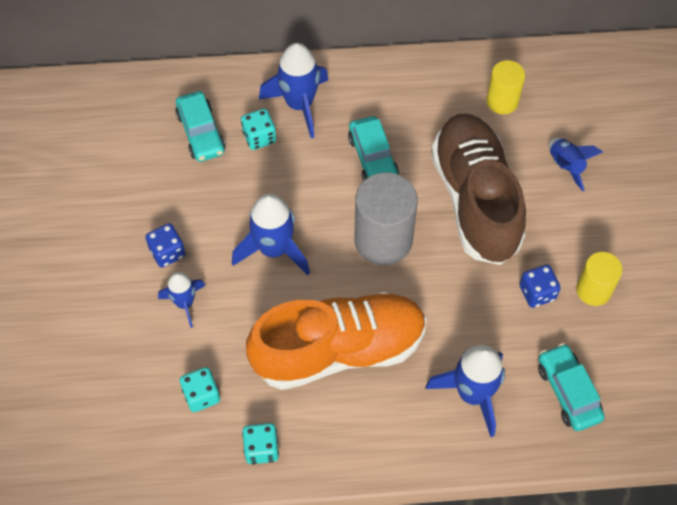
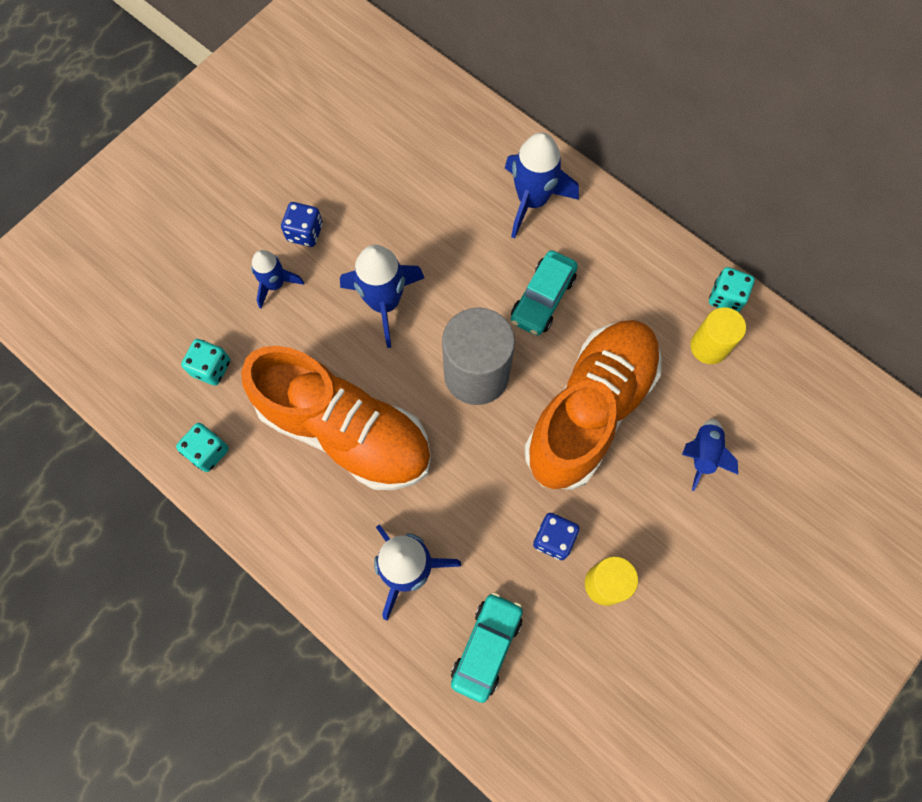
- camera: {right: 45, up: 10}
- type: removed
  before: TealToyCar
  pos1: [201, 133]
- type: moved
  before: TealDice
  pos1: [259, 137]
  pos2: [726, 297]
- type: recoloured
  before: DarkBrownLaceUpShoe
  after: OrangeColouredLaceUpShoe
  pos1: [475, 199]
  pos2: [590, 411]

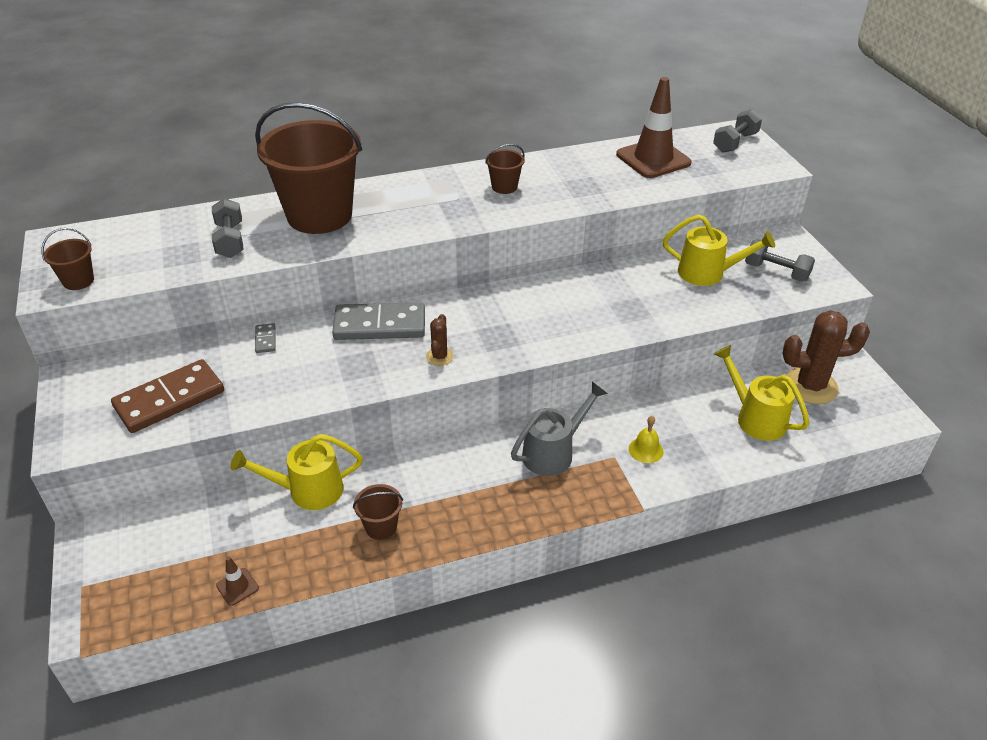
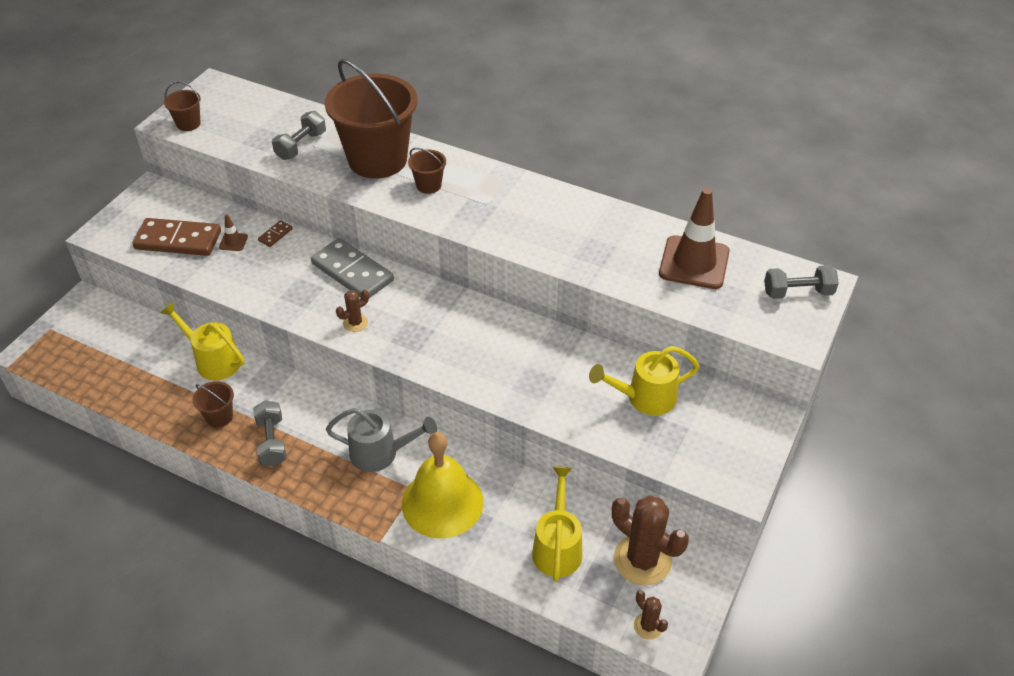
- camera: {right: 45, up: 5}
- type: moved
  before: DarkBrownRoadCone
  pos1: [237, 587]
  pos2: [233, 242]
- type: recoloured
  before: GreyDominoTile
  after: DarkBrownDominoTile
  pos1: [265, 340]
  pos2: [275, 235]
- type: moved
  before: DarkBrownSandBucket
  pos1: [504, 187]
  pos2: [428, 185]
- type: resized
  before: YellowSchoolBell
  pos1: [646, 450]
  pos2: [442, 502]
  scale: 2.43
- type: turned
  before: YellowWateringPot
  pos1: [708, 273]
  pos2: [644, 398]
  turn: 105
- type: moved
  before: GreyDumbbell
  pos1: [776, 272]
  pos2: [272, 442]
- type: added
  after: DarkBrownPricklyPlant
  pos2: [648, 626]

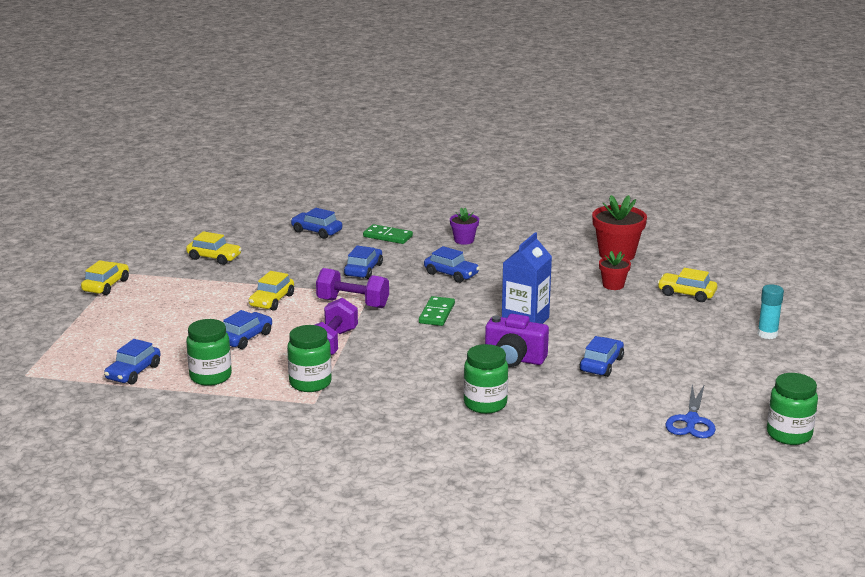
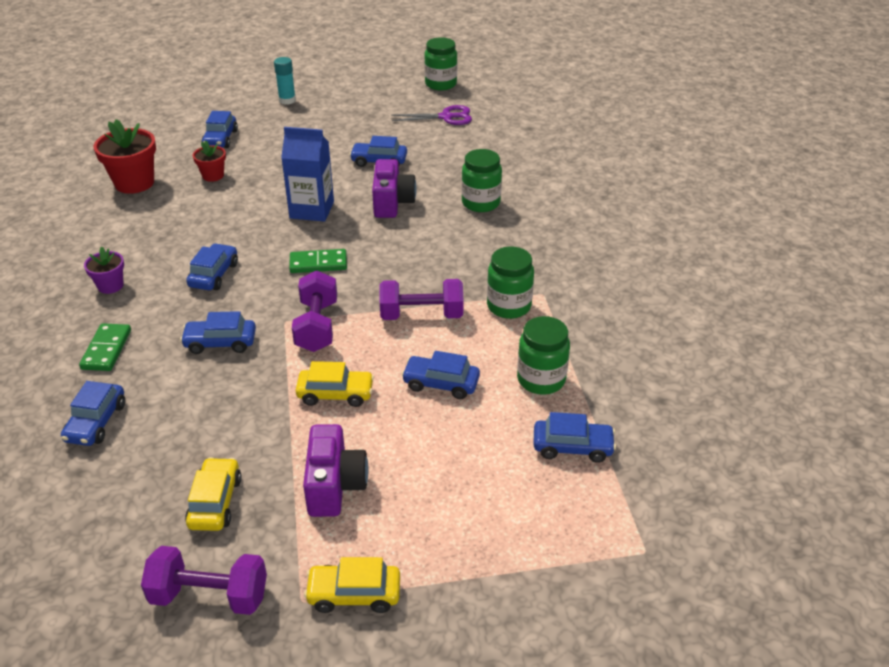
- camera: {right: -110, up: 15}
- type: recoloured
  before: YellowToyCar
  after: RoyalBlueToyCar
  pos1: [686, 294]
  pos2: [220, 139]
- type: recoloured
  before: RoyalBluePairOfScissors
  after: RoyalPurplePairOfScissors
  pos1: [691, 421]
  pos2: [446, 117]
- type: added
  after: RoyalPurpleDumbbell
  pos2: [209, 595]
- type: added
  after: RoyalPurpleCompactCamera
  pos2: [335, 485]

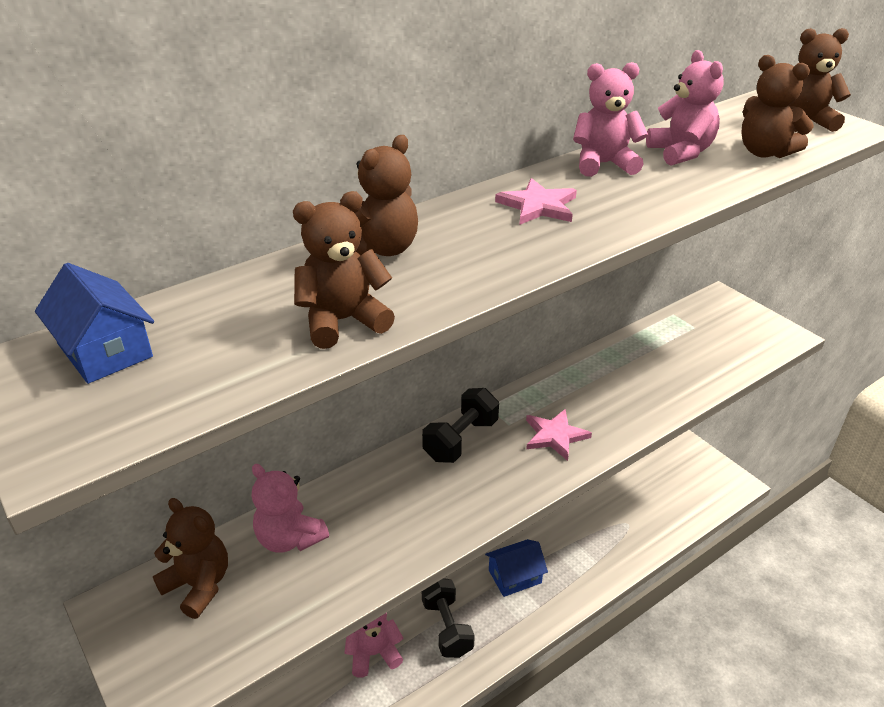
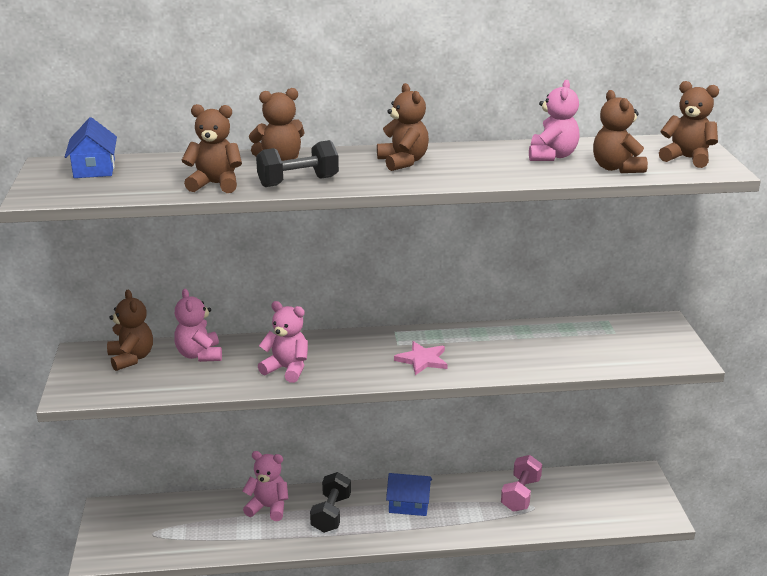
- camera: {right: 30, up: -10}
- type: moved
  before: EbonyDumbbell
  pos1: [461, 440]
  pos2: [298, 182]
- type: replaced
  before: RosyStarShape
  after: DarkBrownTeddy
  pos1: [538, 206]
  pos2: [403, 162]
- type: moved
  before: RosyTeddy
  pos1: [603, 164]
  pos2: [287, 369]
- type: added
  after: RosyDumbbell
  pos2: [520, 495]

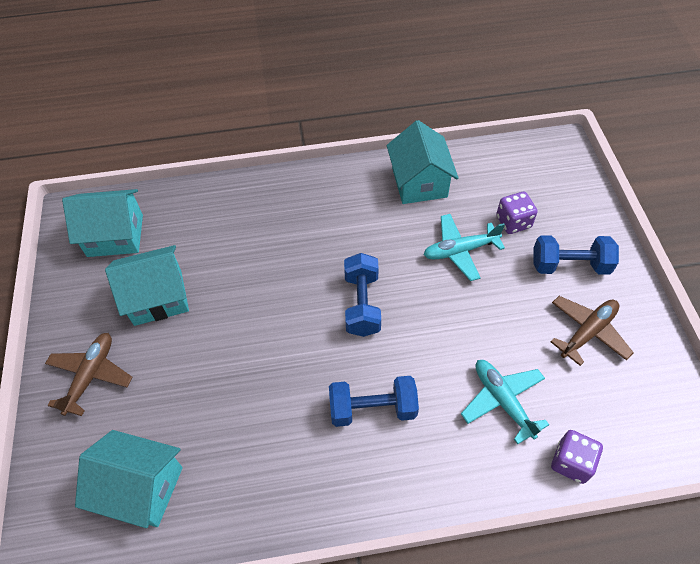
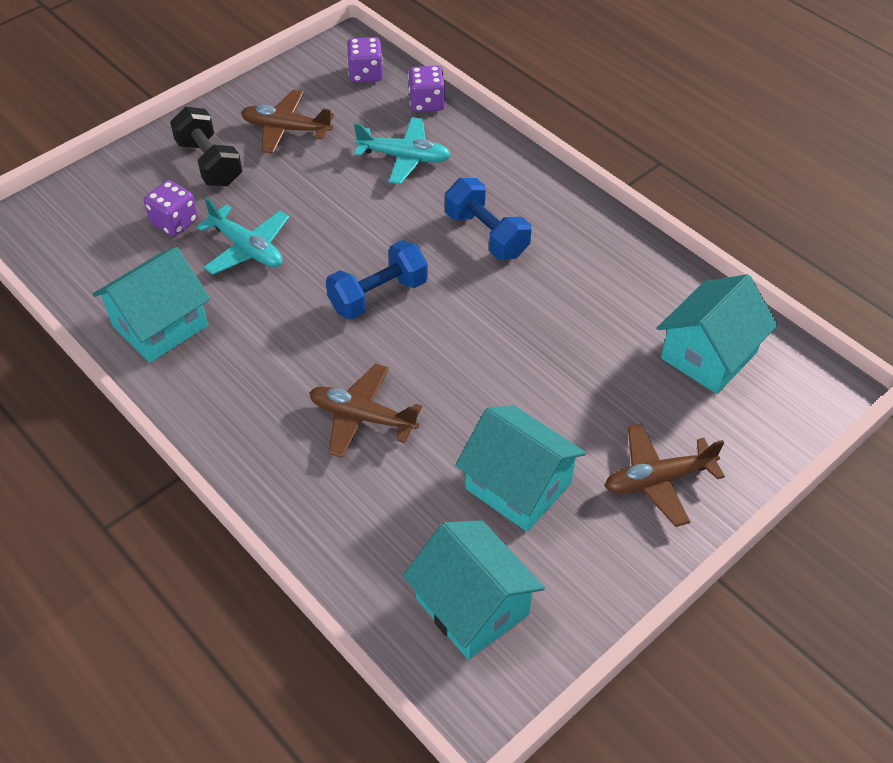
- camera: {right: -125, up: -5}
- type: turned
  before: TealCottage
  pos1: [141, 488]
  pos2: [709, 355]
  turn: 60
- type: turned
  before: TealToyPlane
  pos1: [502, 401]
  pos2: [404, 157]
  turn: -105
- type: recoloured
  before: RoyalBlueDumbbell
  after: EbonyDumbbell
  pos1: [569, 265]
  pos2: [209, 163]
- type: added
  after: DarkBrownToyPlane
  pos2: [362, 417]
- type: added
  after: RoyalPurpleDice
  pos2: [365, 74]

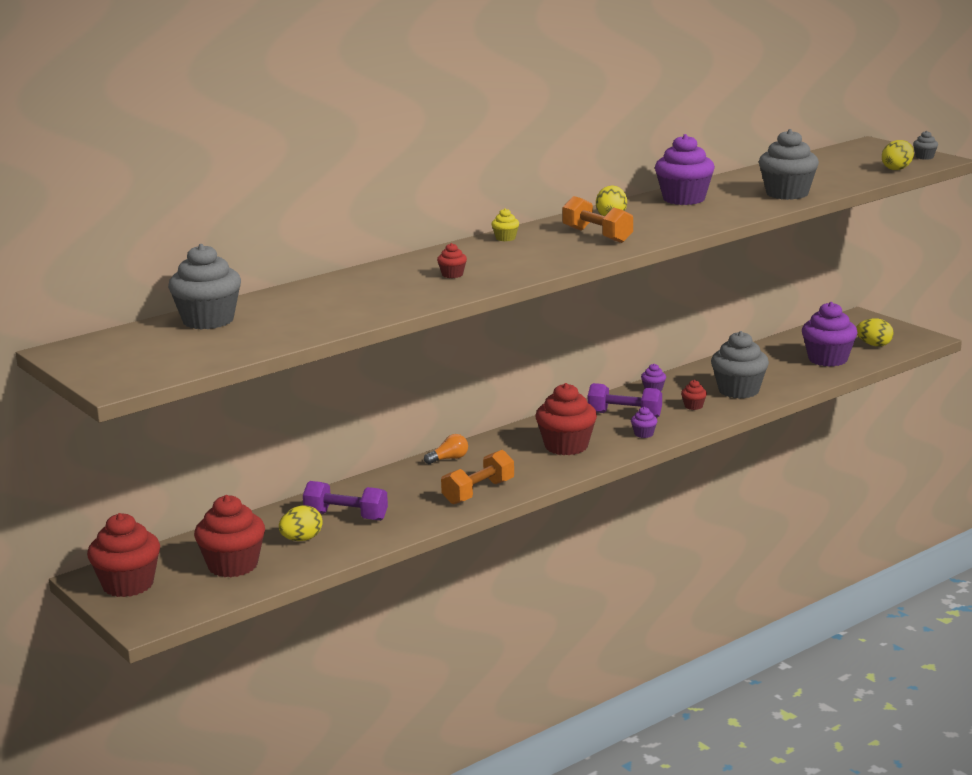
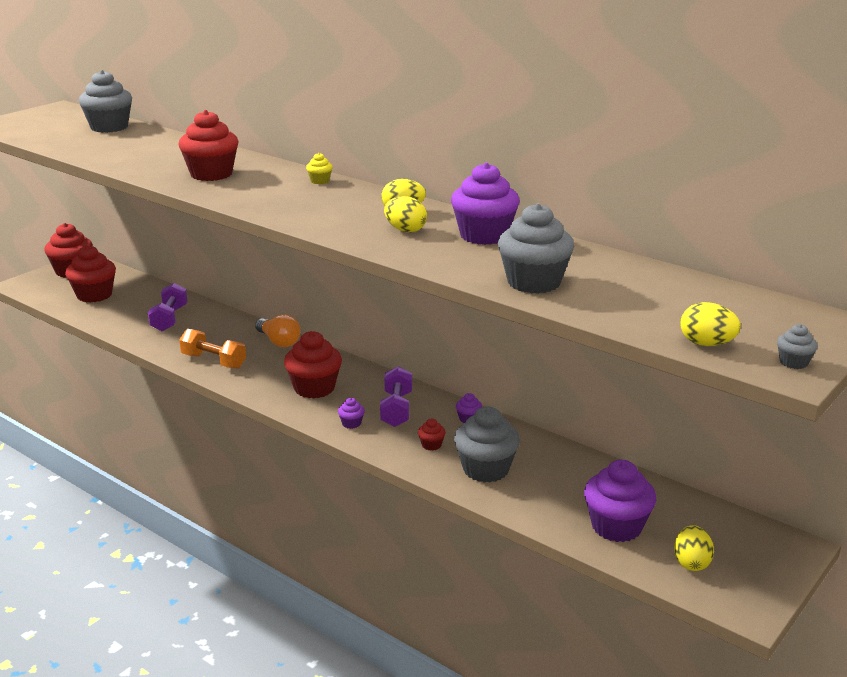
- camera: {right: 75, up: 5}
- type: moved
  before: YellowEgg
  pos1: [301, 539]
  pos2: [405, 230]
- type: resized
  before: OrangeColouredLightbulb
  pos1: [449, 459]
  pos2: [279, 341]
  scale: 1.53
- type: resized
  before: CrimsonMuffin
  pos1: [452, 275]
  pos2: [211, 174]
  scale: 2.26
- type: removed
  before: OrangeColouredDumbbell
  pos1: [597, 235]

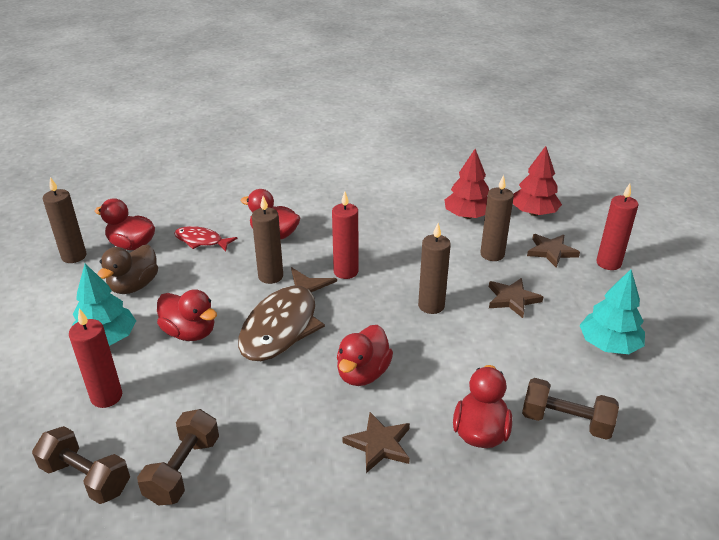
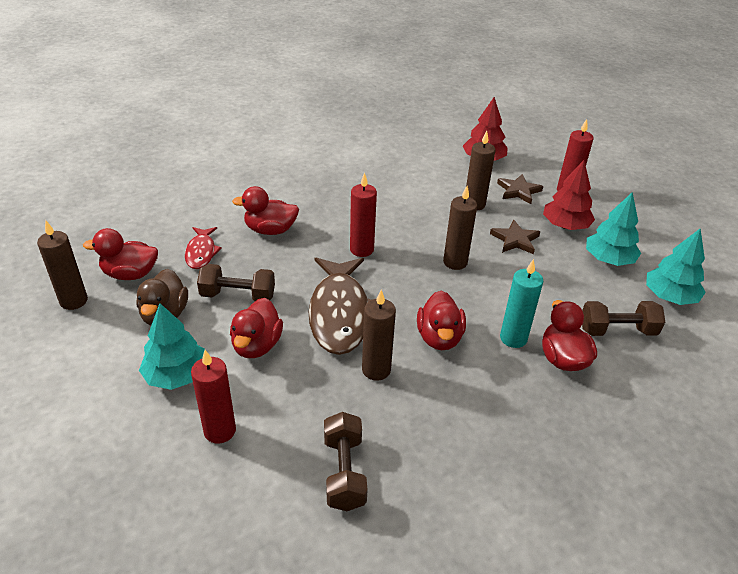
- camera: {right: -25, up: 5}
- type: moved
  before: DarkBrownDumbbell
  pos1: [86, 478]
  pos2: [238, 295]
- type: turned
  before: CrimsonRubberDuck
  pos1: [190, 332]
  pos2: [257, 345]
  turn: 90
- type: turned
  before: CrimsonFishFigure
  pos1: [201, 241]
  pos2: [201, 252]
  turn: -90
- type: moved
  before: DarkBrownWaxCandle
  pos1: [270, 276]
  pos2: [376, 370]
- type: removed
  before: DarkBrownStarShape
  pos1: [379, 444]
- type: moved
  before: CrimsonToyTree
  pos1: [467, 216]
  pos2: [565, 226]
- type: added
  after: TealWaxCandle
  pos2: [513, 338]
- type: added
  after: TealToyTree
  pos2: [669, 296]

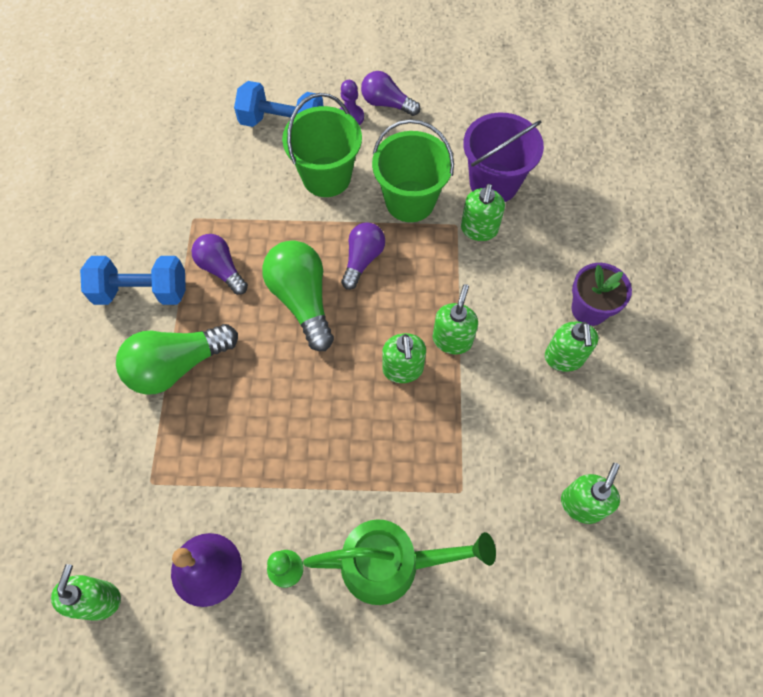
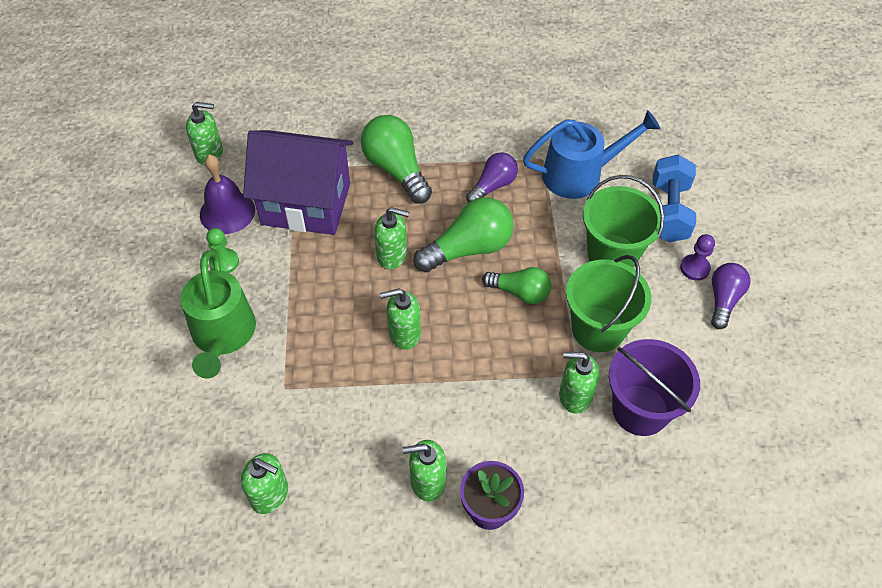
- camera: {right: 85, up: -10}
- type: removed
  before: RoyalBlueDumbbell
  pos1: [142, 291]
- type: recoloured
  before: RoyalPurpleLightbulb
  after: EmeraldLightbulb
  pos1: [362, 259]
  pos2: [520, 292]
- type: moved
  before: EmeraldSoapDispenser
  pos1: [452, 340]
  pos2: [392, 255]
- type: added
  after: RoyalPurpleCottage
  pos2: [306, 204]
- type: added
  after: RoyalBlueWateringPot
  pos2: [580, 174]

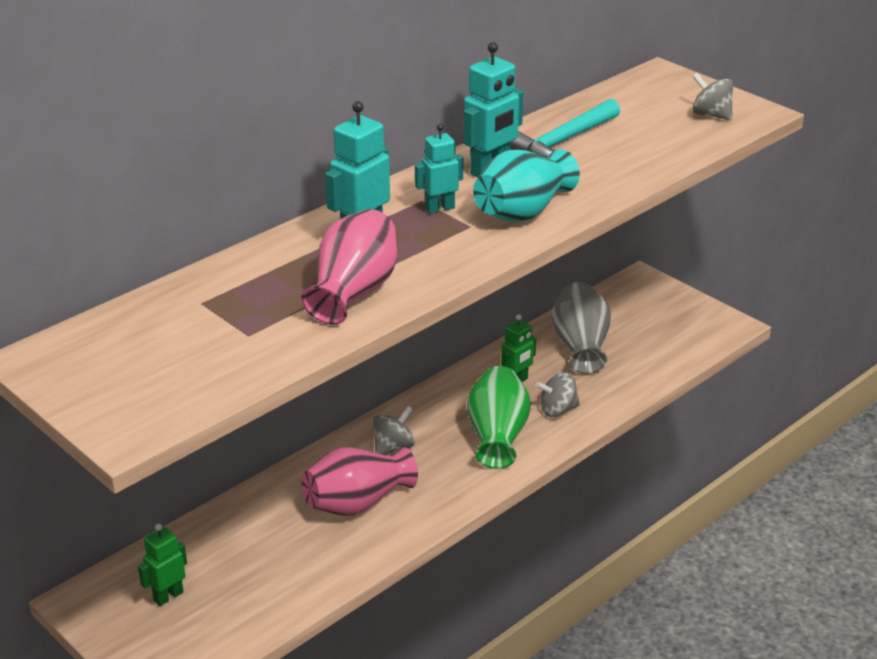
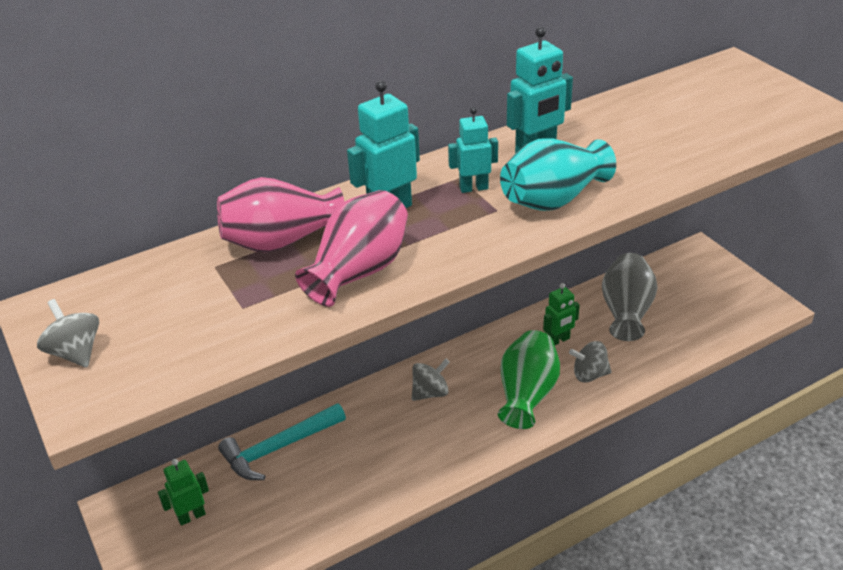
- camera: {right: 15, up: 5}
- type: moved
  before: RosyFlowerVase
  pos1: [357, 503]
  pos2: [281, 241]
- type: moved
  before: TealCarpenter'sHammer
  pos1: [563, 141]
  pos2: [279, 448]
- type: moved
  before: GreyToyTop
  pos1: [711, 115]
  pos2: [76, 352]

